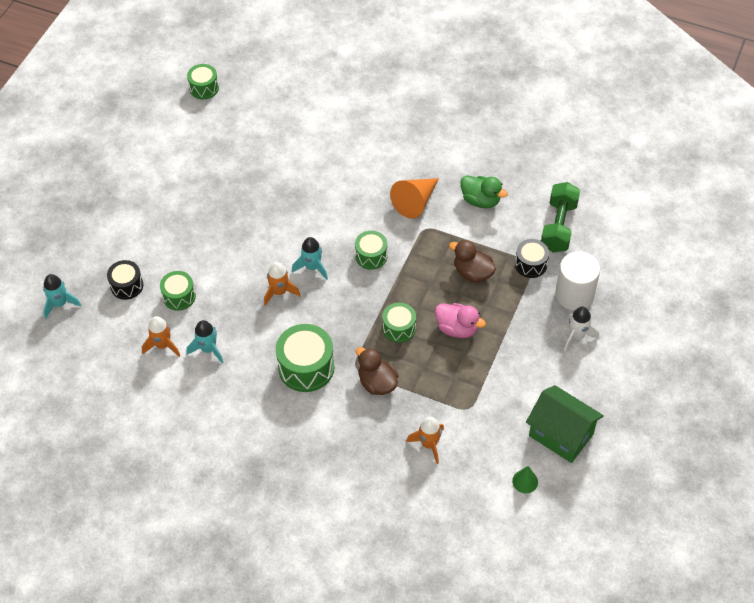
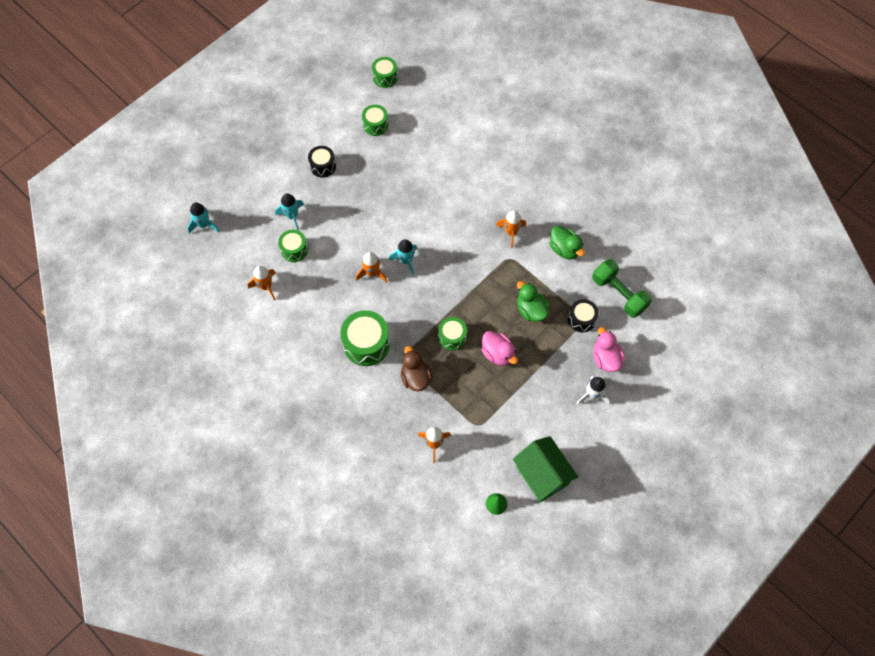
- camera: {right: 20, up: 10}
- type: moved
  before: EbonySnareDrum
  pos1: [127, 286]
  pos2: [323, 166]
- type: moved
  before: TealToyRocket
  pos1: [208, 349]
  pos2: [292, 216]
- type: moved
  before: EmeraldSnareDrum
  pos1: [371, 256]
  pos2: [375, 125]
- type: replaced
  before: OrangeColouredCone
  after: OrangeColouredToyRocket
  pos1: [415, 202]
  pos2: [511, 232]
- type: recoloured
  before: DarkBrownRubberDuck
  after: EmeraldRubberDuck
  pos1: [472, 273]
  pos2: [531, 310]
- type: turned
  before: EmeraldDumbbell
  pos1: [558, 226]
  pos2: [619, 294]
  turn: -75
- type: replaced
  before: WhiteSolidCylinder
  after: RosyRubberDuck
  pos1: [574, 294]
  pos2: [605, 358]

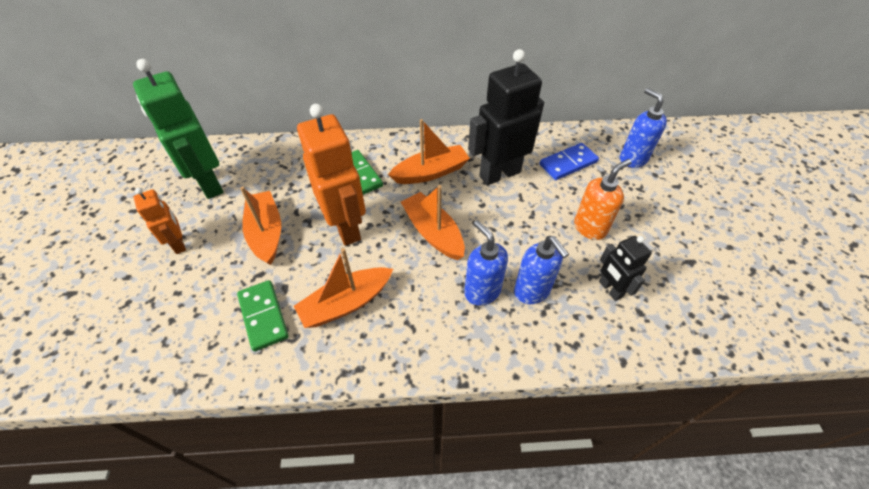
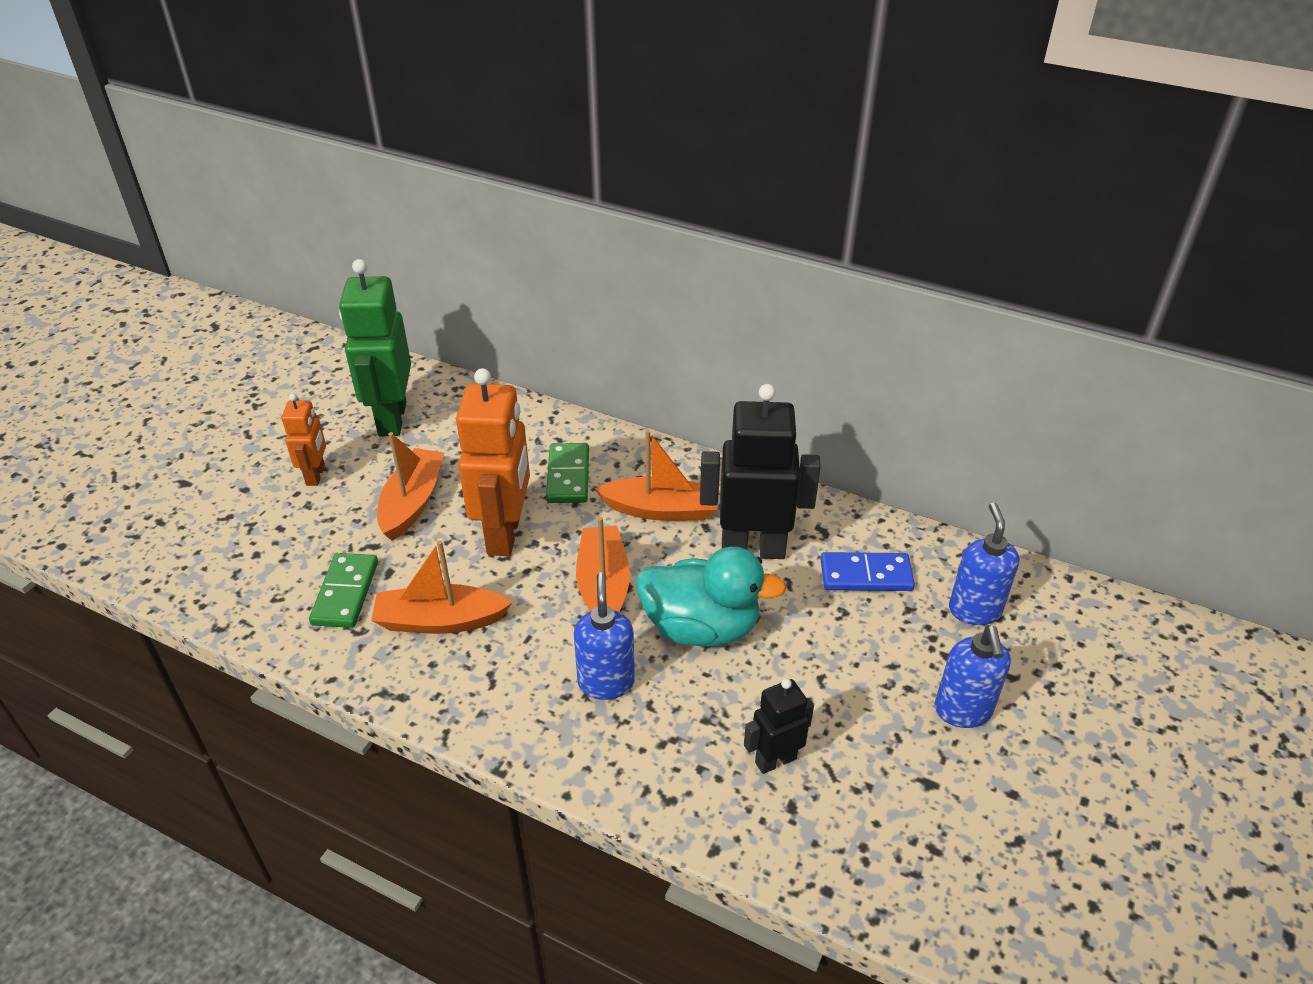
- camera: {right: 30, up: -10}
- type: moved
  before: RoyalBlueSoapDispenser
  pos1: [532, 291]
  pos2: [962, 711]
- type: removed
  before: OrangeColouredSoapDispenser
  pos1: [590, 228]
- type: turned
  before: EbonyRobot
  pos1: [610, 289]
  pos2: [775, 760]
  turn: 60
- type: added
  after: TealRubberDuck
  pos2: [701, 627]

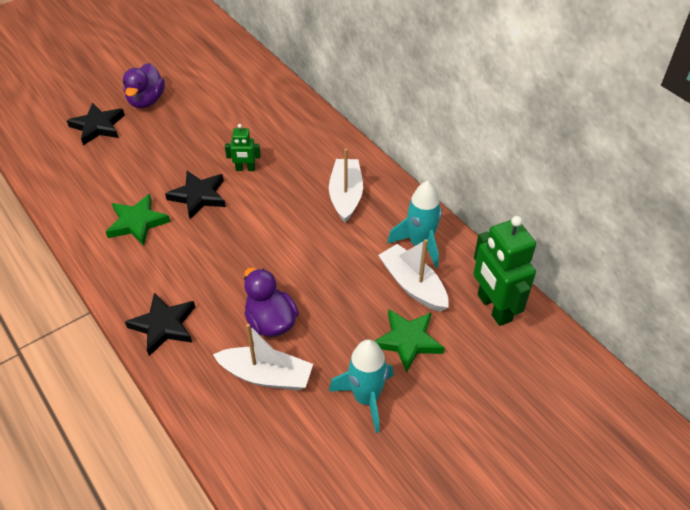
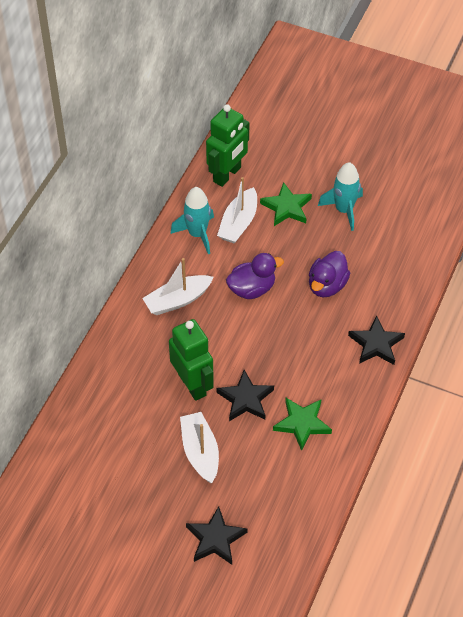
- camera: {right: -120, up: 5}
- type: moved
  before: RoyalPurpleRubberDuck
  pos1: [146, 101]
  pos2: [252, 289]
- type: moved
  before: WhiteBoat
  pos1: [266, 376]
  pos2: [200, 452]
- type: resized
  before: EmeraldRobot
  pos1: [245, 169]
  pos2: [192, 384]
  scale: 1.97

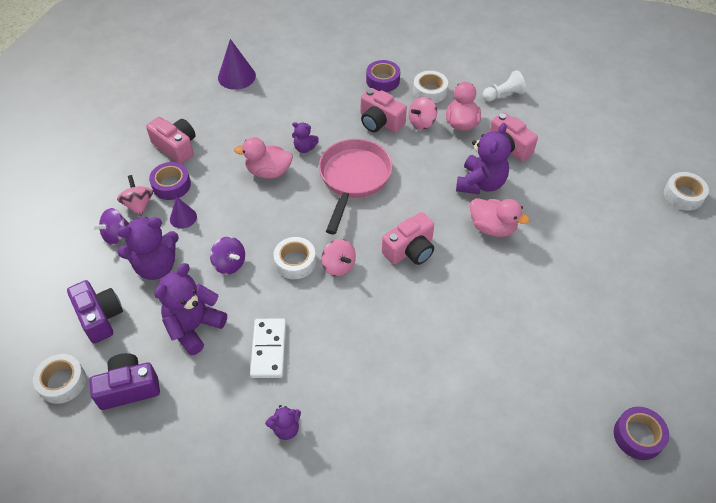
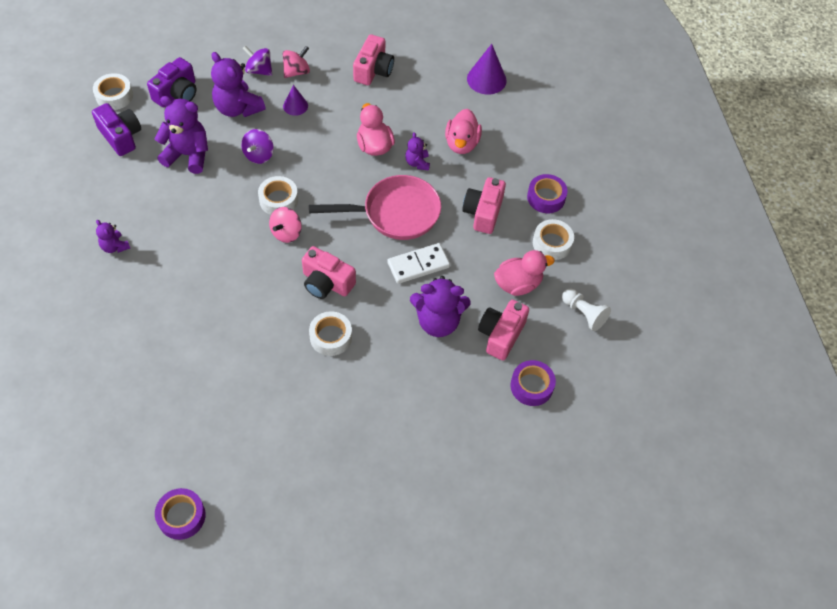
- camera: {right: 65, up: 5}
- type: moved
  before: RoyalPurpleTape
  pos1: [171, 185]
  pos2: [531, 386]
- type: moved
  before: WhiteDominoTile
  pos1: [268, 349]
  pos2: [418, 265]
- type: removed
  before: RosyToyTop
  pos1: [422, 122]
- type: moved
  before: RosyRubberDuck
  pos1: [492, 228]
  pos2: [462, 143]
- type: moved
  before: WhiteTape
  pos1: [683, 195]
  pos2: [331, 337]

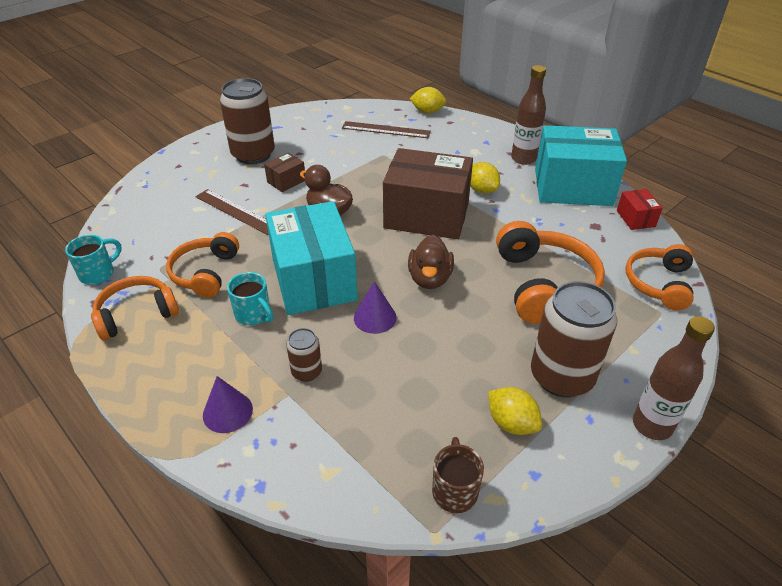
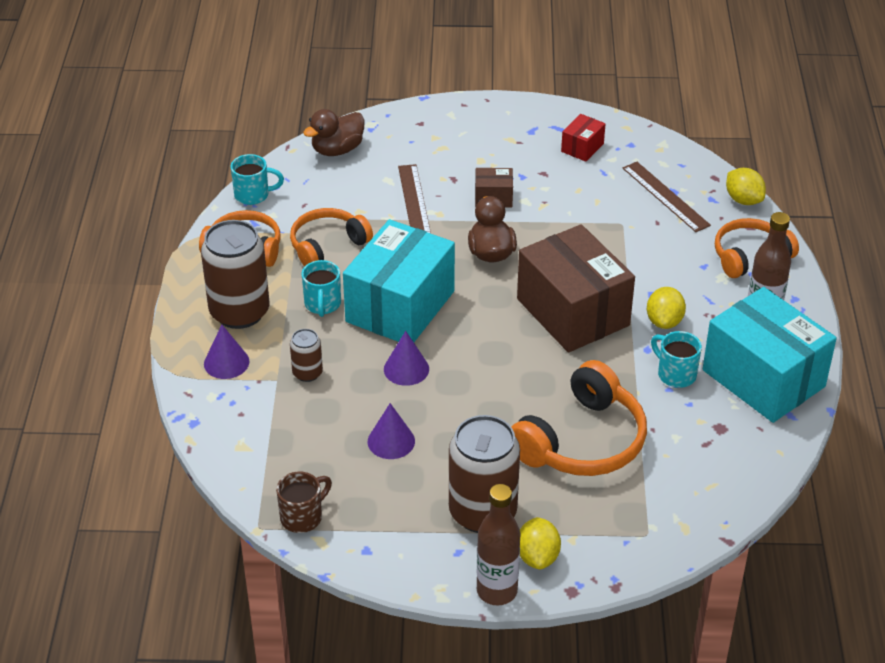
- camera: {right: 45, up: 0}
- type: moved
  before: DarkBrownTin
  pos1: [253, 155]
  pos2: [239, 312]
- type: moved
  before: DarkBrownRubberDuck
  pos1: [430, 278]
  pos2: [337, 150]
- type: moved
  before: YellowCitrusFruit
  pos1: [511, 423]
  pos2: [537, 557]
- type: moved
  before: CrimsonParcel
  pos1: [635, 218]
  pos2: [582, 147]
- type: moved
  before: OrangeColouredHeadphones
  pos1: [659, 284]
  pos2: [750, 256]
- type: added
  after: RoyalPurpleCone
  pos2: [391, 441]
- type: added
  after: TealTeaMug
  pos2: [675, 374]

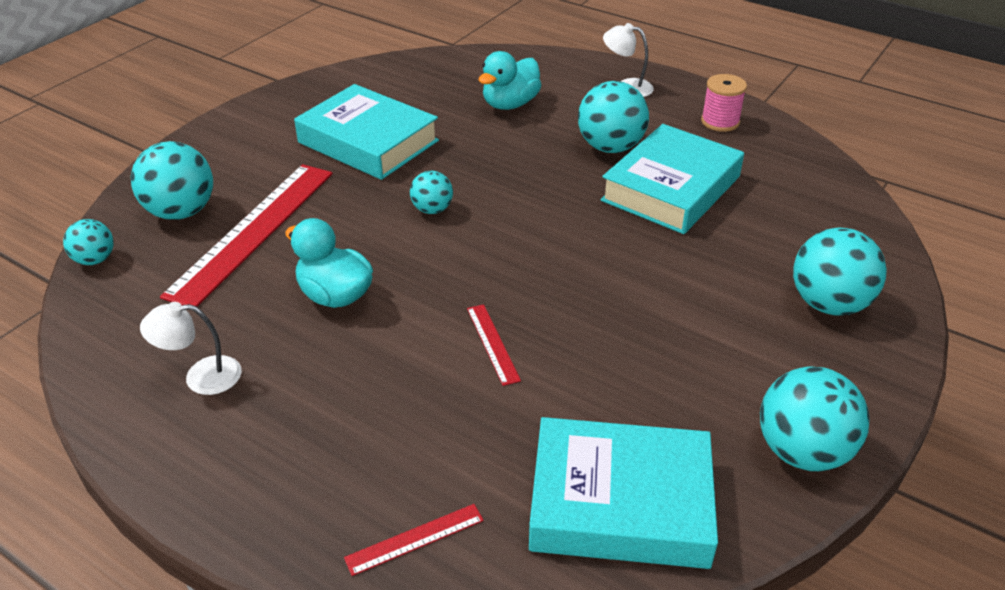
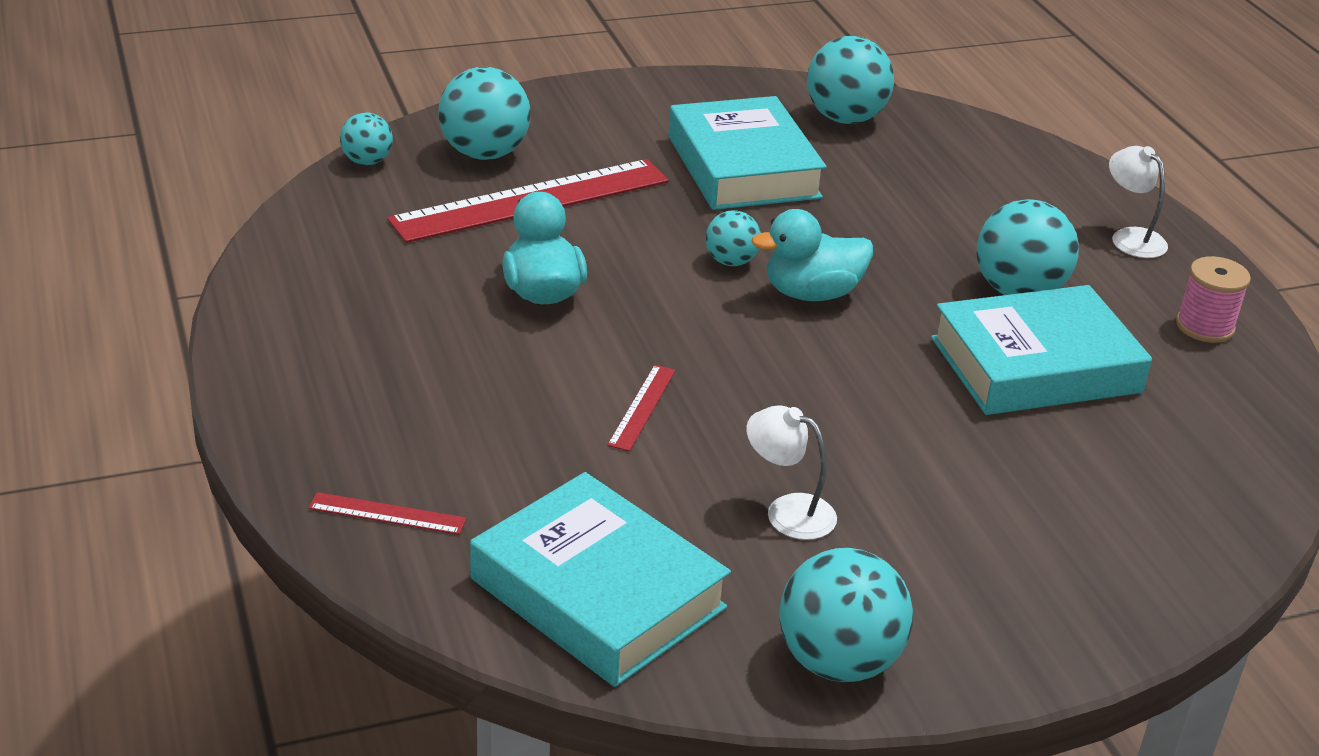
- camera: {right: 35, up: -5}
- type: moved
  before: WhiteDeskLamp
  pos1: [201, 376]
  pos2: [787, 511]
- type: moved
  before: TealRubberDuck
  pos1: [510, 104]
  pos2: [811, 293]
- type: moved
  before: TealSphere
  pos1: [828, 304]
  pos2: [845, 118]

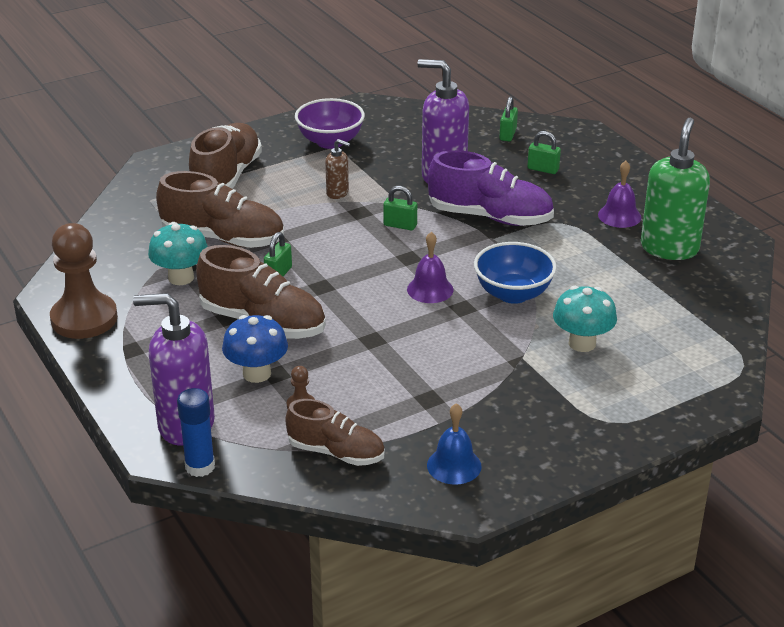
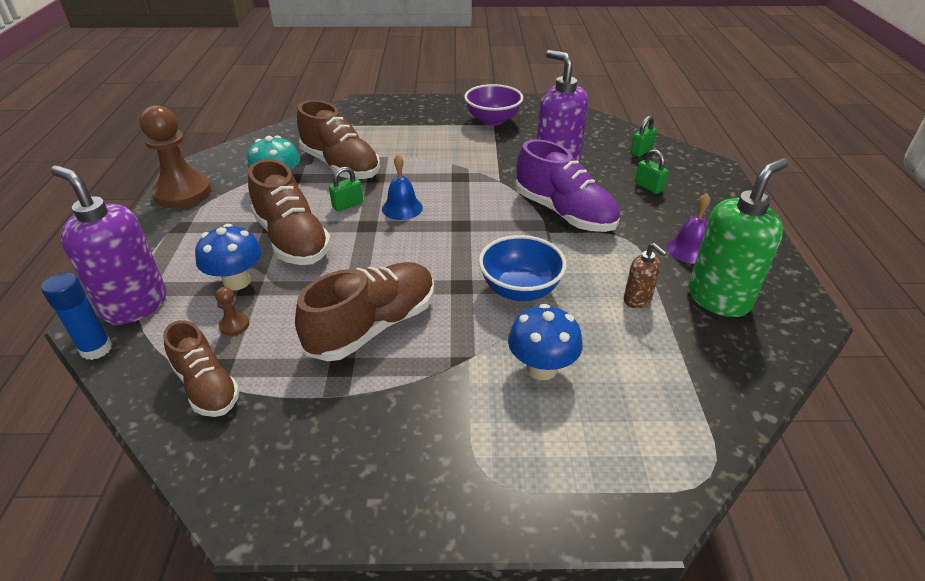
- camera: {right: 30, up: 5}
- type: moved
  before: DarkBrownLaceUpShoe
  pos1: [226, 177]
  pos2: [373, 326]
- type: moved
  before: DarkBrownSoapDispenser
  pos1: [337, 193]
  pos2: [637, 300]
- type: removed
  before: EmeraldPadlock
  pos1: [400, 225]
- type: removed
  before: RoyalPurpleSchoolBell
  pos1: [430, 289]
- type: moved
  before: RoyalBlueSchoolBell
  pos1: [454, 465]
  pos2: [402, 208]
- type: recoloured
  before: TealMushroom
  after: RoyalBlueMushroom
  pos1: [582, 343]
  pos2: [541, 368]

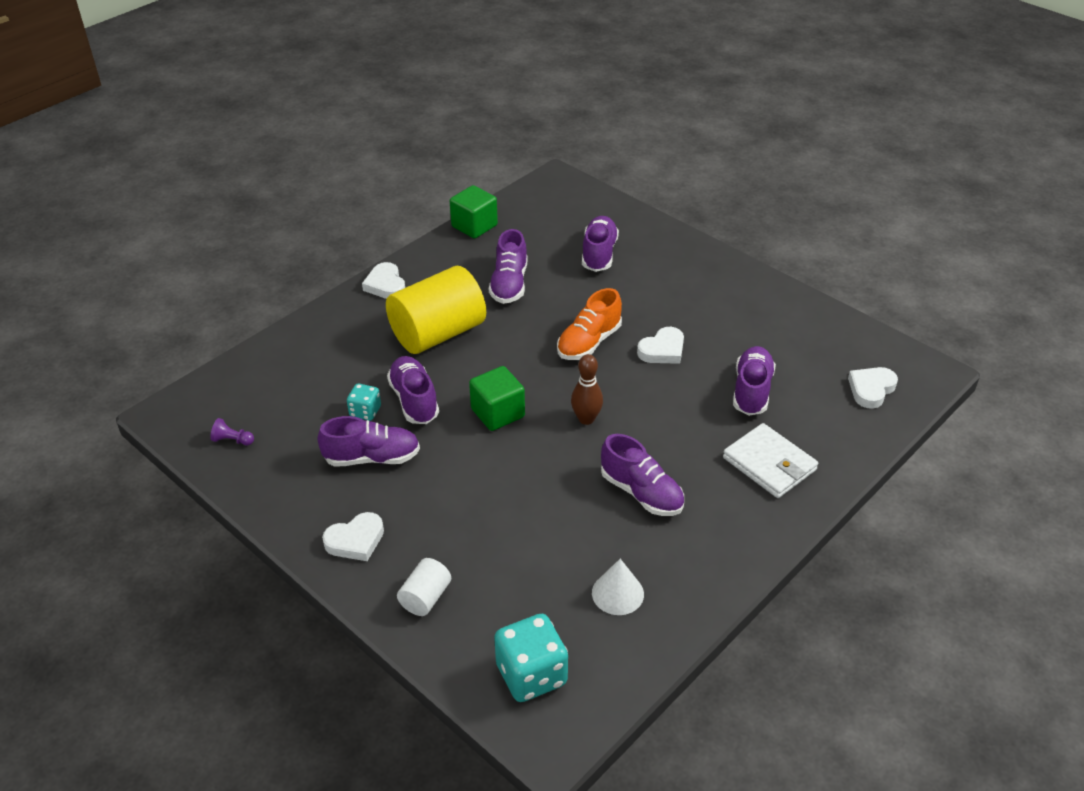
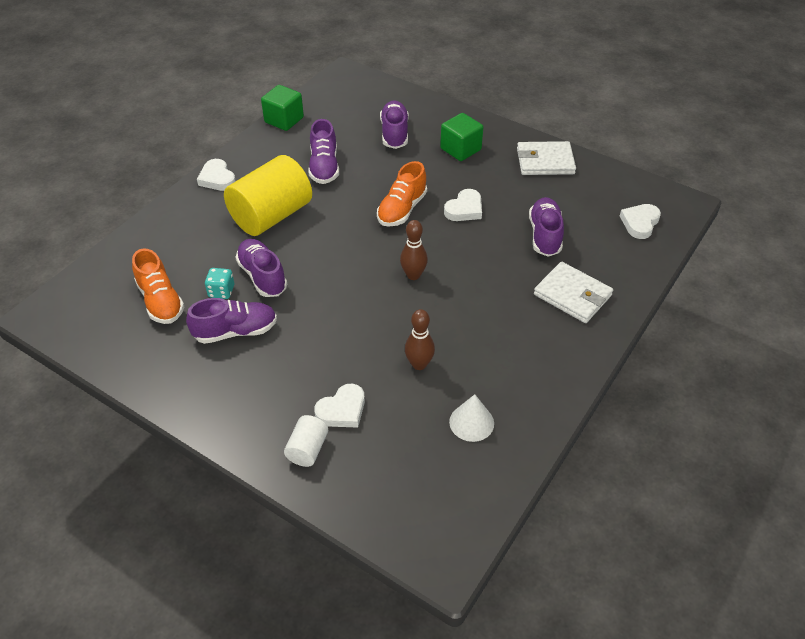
- camera: {right: -10, up: 5}
- type: removed
  before: RoyalPurplePawn
  pos1: [232, 440]
- type: moved
  before: WhiteHeartShape
  pos1: [355, 540]
  pos2: [342, 410]
- type: moved
  before: EmeraldSolidCube
  pos1: [498, 413]
  pos2: [460, 149]
- type: removed
  before: TealDice
  pos1: [531, 675]
- type: removed
  before: RoyalPurpleLaceUpShoe
  pos1: [641, 493]
- type: added
  after: OrangeColouredLaceUpShoe
  pos2: [161, 301]
- type: added
  after: DarkBrownTenpin
  pos2: [419, 364]
- type: added
  after: WhiteBillfold
  pos2: [545, 161]

